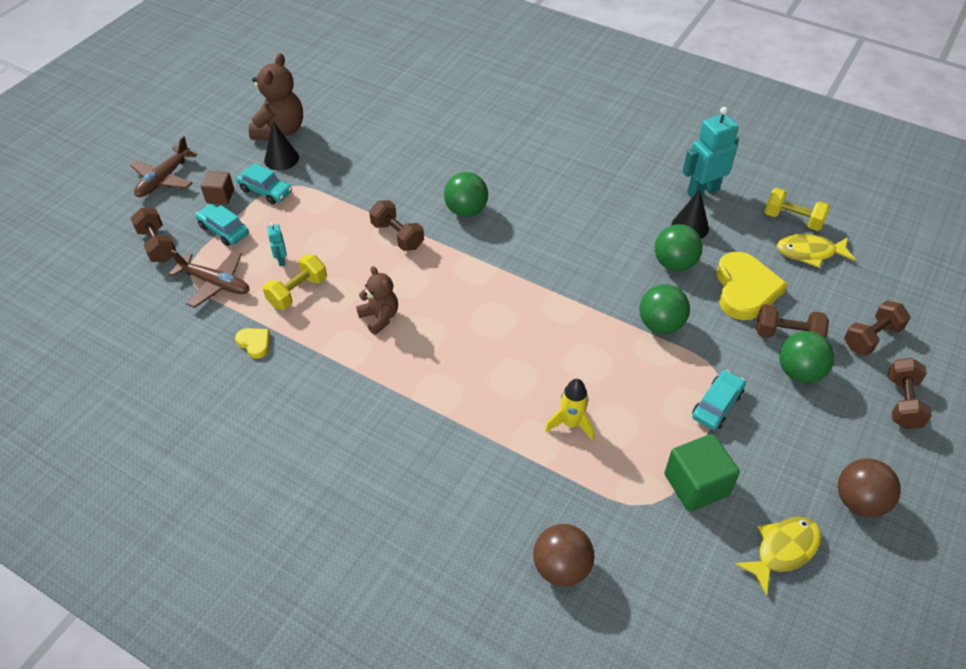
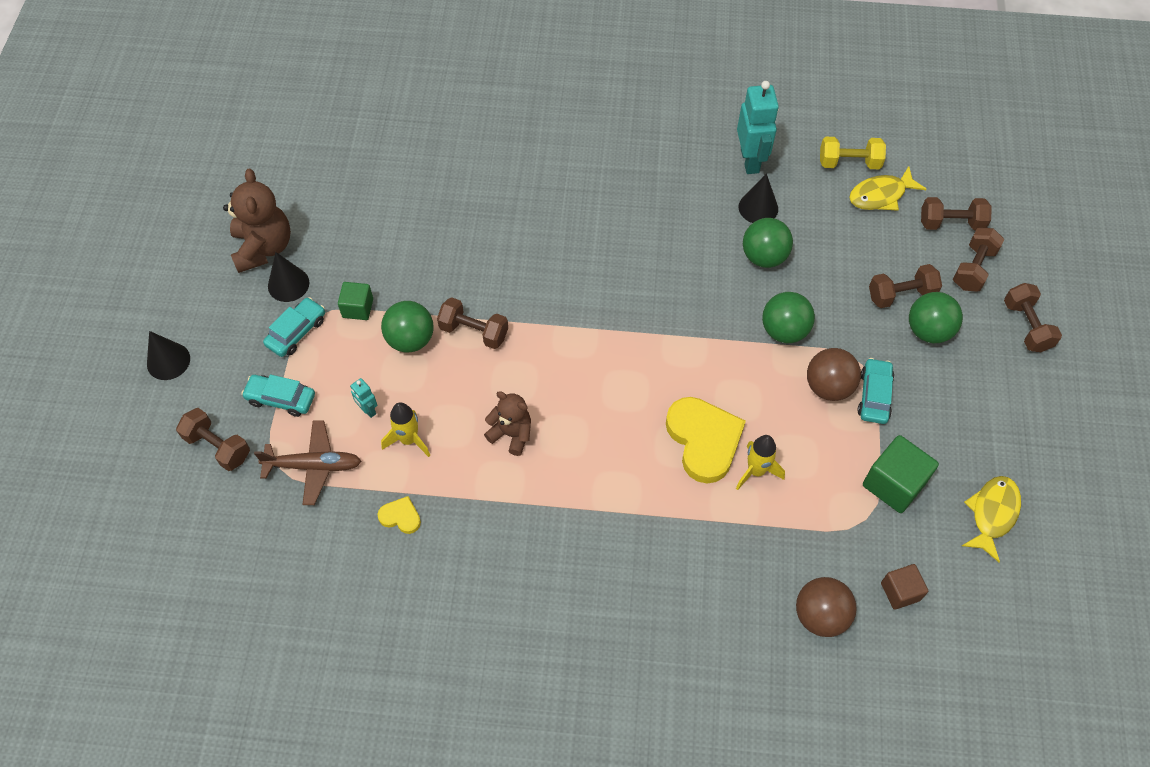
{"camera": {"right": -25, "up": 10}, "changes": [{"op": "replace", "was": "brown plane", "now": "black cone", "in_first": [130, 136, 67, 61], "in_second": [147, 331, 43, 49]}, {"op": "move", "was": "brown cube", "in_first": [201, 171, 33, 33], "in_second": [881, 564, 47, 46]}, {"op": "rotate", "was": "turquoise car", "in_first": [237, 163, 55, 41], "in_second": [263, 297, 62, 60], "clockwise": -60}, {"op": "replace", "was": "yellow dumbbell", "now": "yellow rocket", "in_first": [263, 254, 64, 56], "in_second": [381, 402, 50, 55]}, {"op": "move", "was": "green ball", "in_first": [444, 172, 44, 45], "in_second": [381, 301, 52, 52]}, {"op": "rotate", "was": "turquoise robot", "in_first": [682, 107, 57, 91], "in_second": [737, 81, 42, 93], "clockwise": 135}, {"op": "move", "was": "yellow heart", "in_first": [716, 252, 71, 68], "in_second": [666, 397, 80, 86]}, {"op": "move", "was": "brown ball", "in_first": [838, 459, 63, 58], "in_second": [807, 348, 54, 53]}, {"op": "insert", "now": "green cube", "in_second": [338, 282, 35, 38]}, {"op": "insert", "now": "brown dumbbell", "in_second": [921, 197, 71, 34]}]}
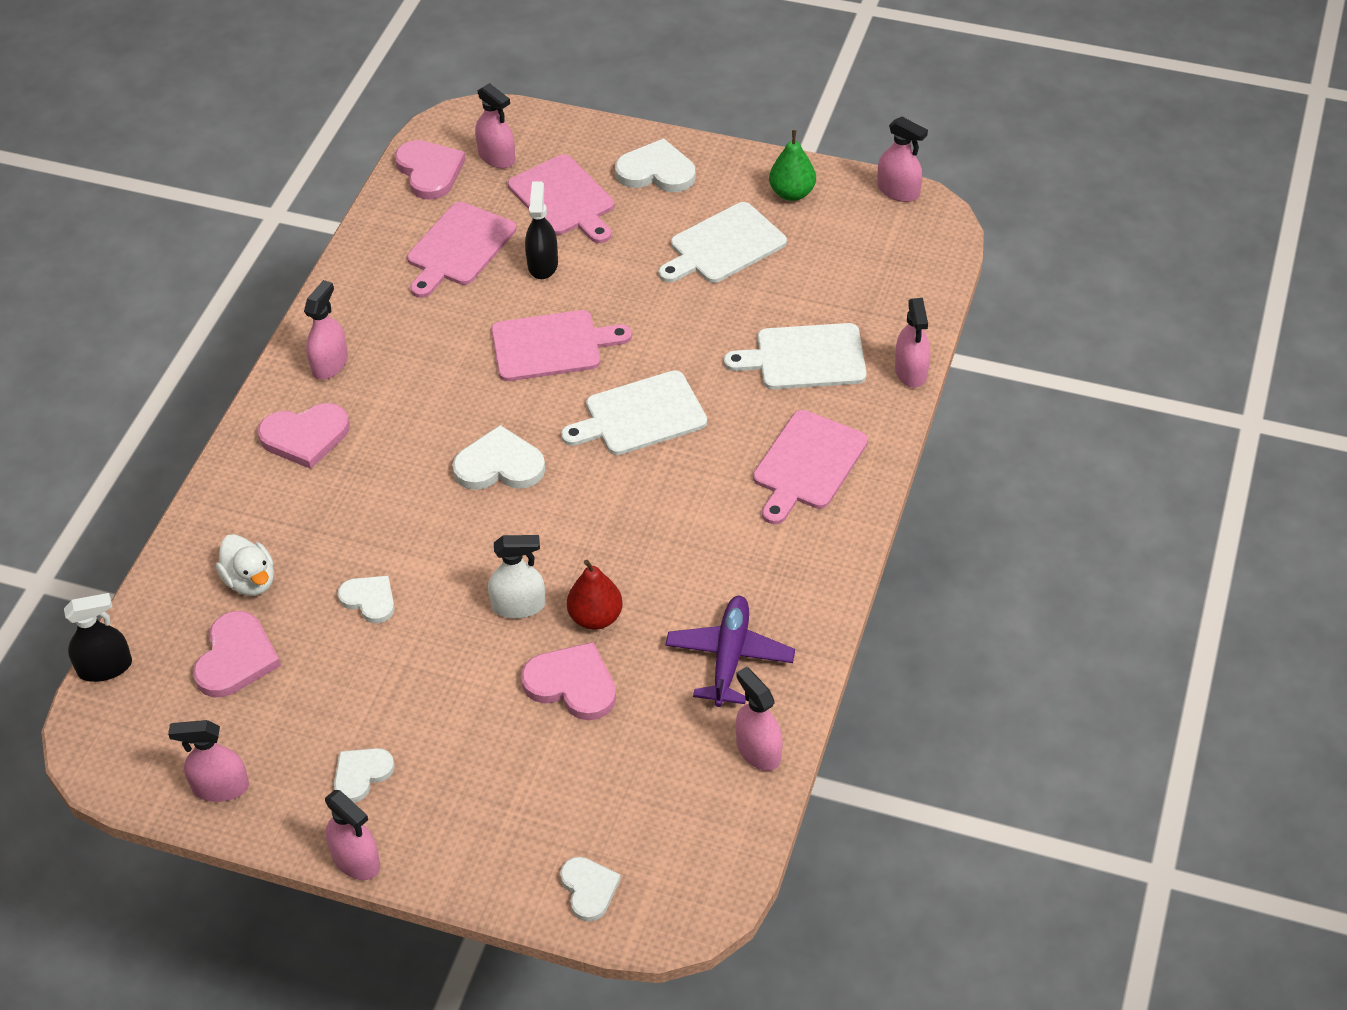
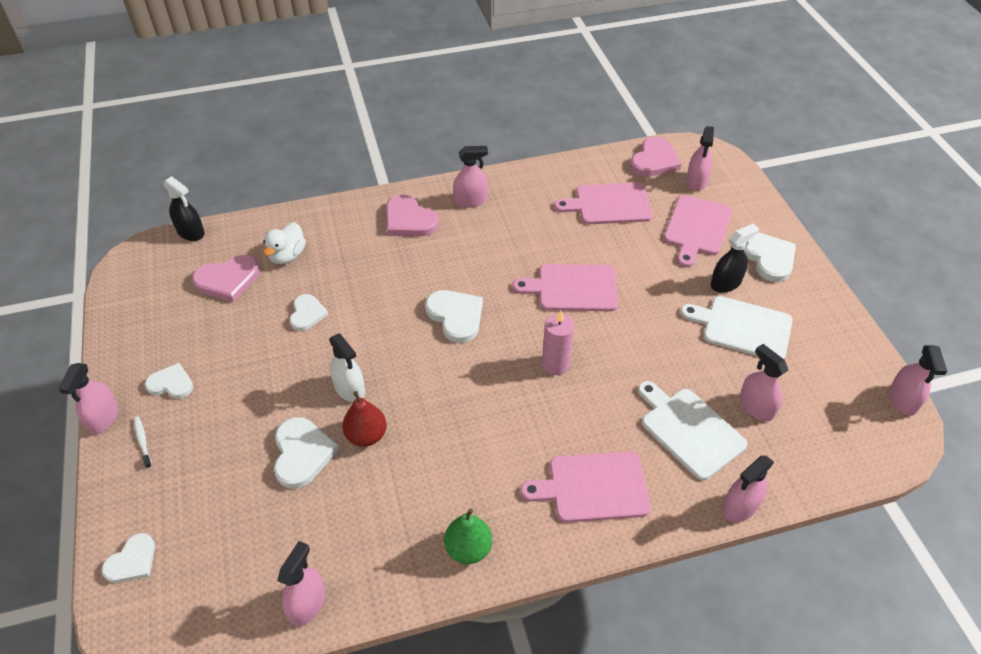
{"camera": {"right": 55, "up": 0}, "changes": [{"op": "move", "was": "pink spray bottle", "in_first": [168, 720, 81, 82], "in_second": [739, 344, 49, 77]}, {"op": "rotate", "was": "pink cutting board", "in_first": [491, 310, 141, 71], "in_second": [513, 264, 105, 47], "clockwise": 135}, {"op": "recolor", "was": "pink heart", "now": "white heart", "in_first": [521, 642, 95, 78], "in_second": [274, 417, 66, 72]}, {"op": "move", "was": "black spray bottle", "in_first": [525, 181, 33, 98], "in_second": [711, 224, 48, 69]}, {"op": "replace", "was": "white cutting board", "now": "pink candle", "in_first": [561, 370, 146, 85], "in_second": [542, 310, 32, 65]}, {"op": "delete", "was": "purple plane", "in_first": [665, 596, 130, 111]}, {"op": "move", "was": "green pear", "in_first": [769, 130, 47, 71], "in_second": [444, 508, 48, 56]}, {"op": "insert", "now": "white toothbrush", "in_second": [134, 416, 18, 53]}]}
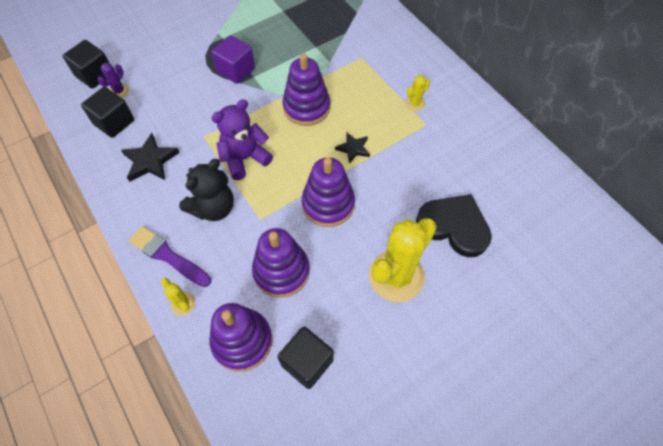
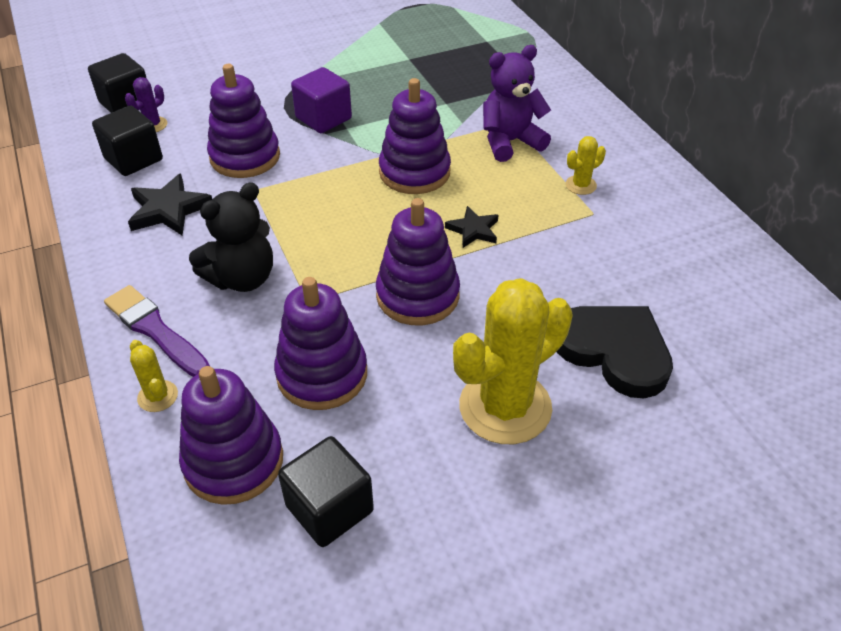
{"camera": {"right": 10, "up": -15}, "changes": [{"op": "move", "was": "purple teddy bear", "in_first": [212, 100, 61, 80], "in_second": [483, 45, 68, 117]}, {"op": "insert", "now": "purple stacking toy", "in_second": [207, 64, 73, 114]}]}
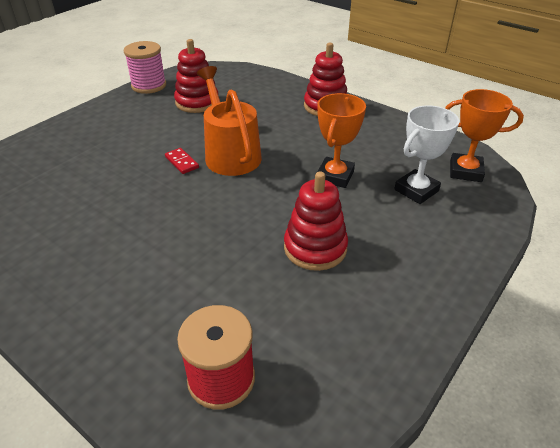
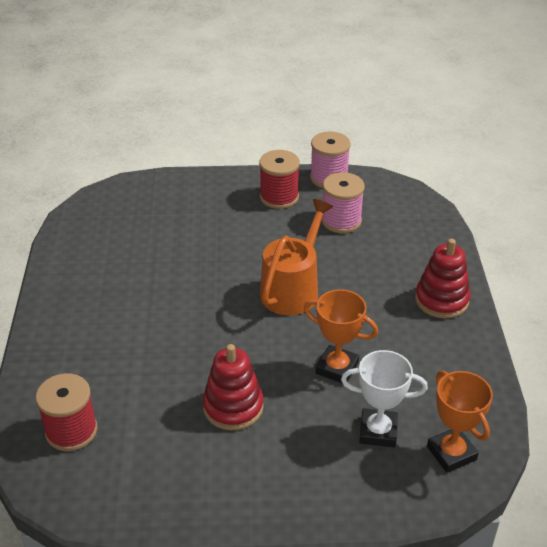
{"camera": {"right": 50, "up": 0}, "changes": [{"op": "delete", "was": "red domino", "in_first": [165, 148, 34, 26]}, {"op": "replace", "was": "red stacking toy", "now": "pink spool", "in_first": [174, 39, 45, 74], "in_second": [321, 172, 44, 61]}, {"op": "rotate", "was": "orange trophy", "in_first": [317, 93, 49, 95], "in_second": [304, 289, 74, 94], "clockwise": 45}, {"op": "insert", "now": "red spool", "in_second": [259, 150, 41, 59]}]}
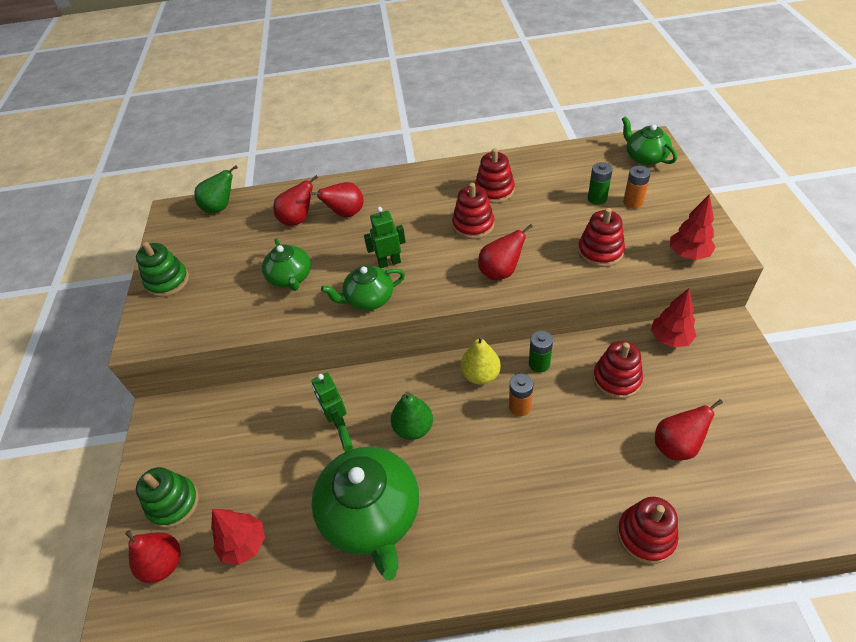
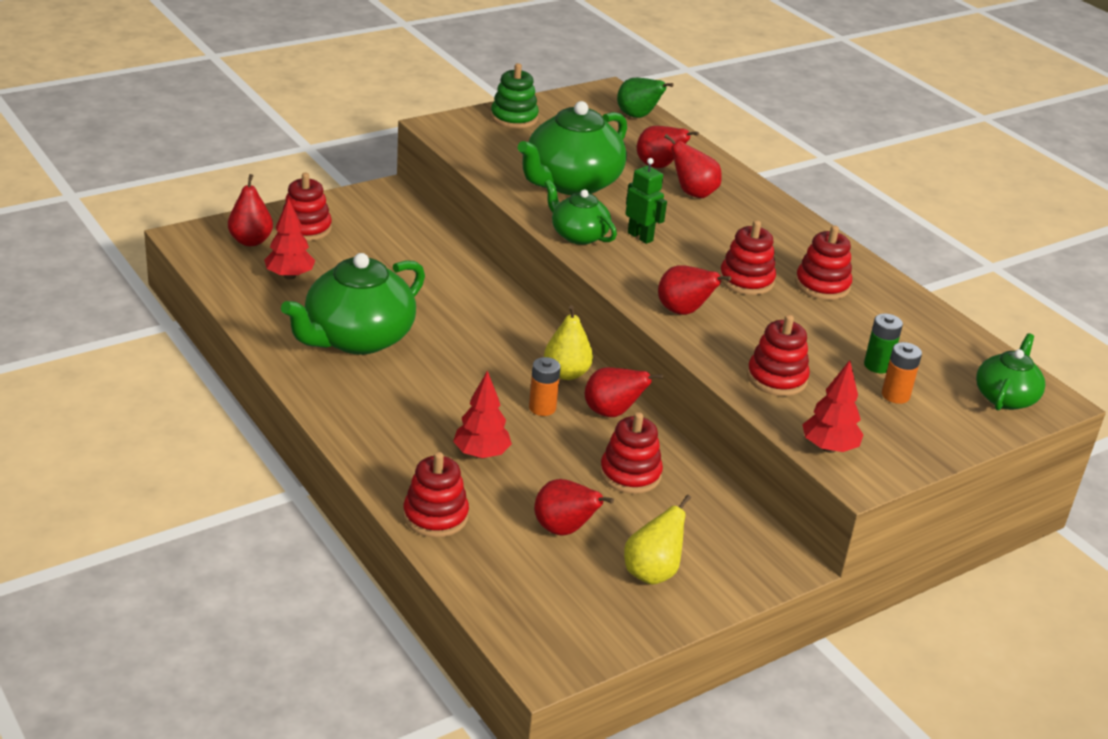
{"camera": {"right": 55, "up": -15}, "changes": [{"op": "recolor", "was": "green stacking toy", "now": "red stacking toy", "in_first": [136, 467, 63, 61], "in_second": [283, 173, 49, 68]}, {"op": "resize", "was": "green teapot", "in_first": [262, 238, 49, 53], "in_second": [518, 101, 109, 94], "ratio": 1.78}, {"op": "delete", "was": "green robot", "in_first": [311, 373, 36, 57]}, {"op": "delete", "was": "green pear", "in_first": [391, 391, 42, 49]}, {"op": "replace", "was": "green battery", "now": "red pear", "in_first": [529, 331, 24, 41], "in_second": [585, 367, 78, 50]}, {"op": "move", "was": "red tree", "in_first": [651, 288, 45, 60], "in_second": [453, 370, 59, 89]}, {"op": "insert", "now": "yellow pear", "in_second": [624, 494, 67, 91]}]}
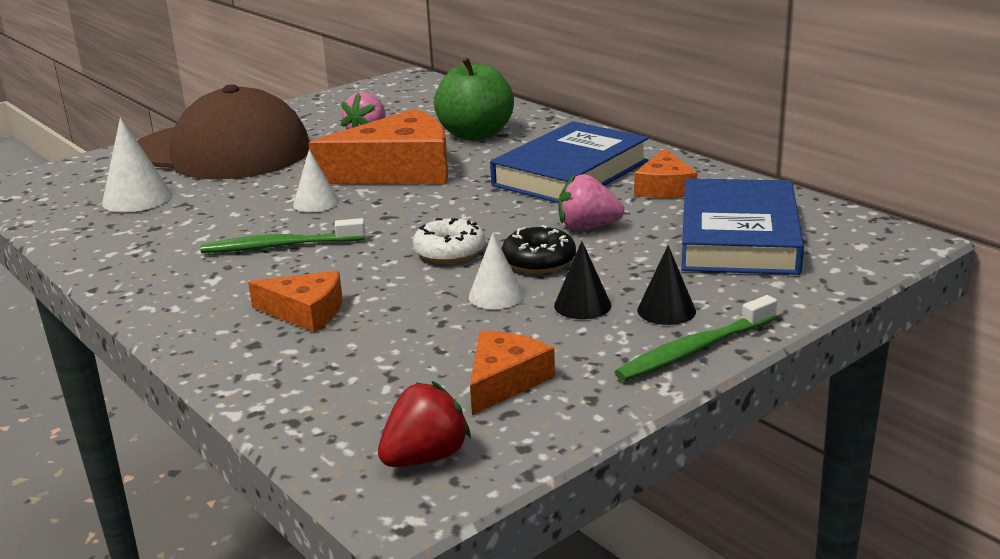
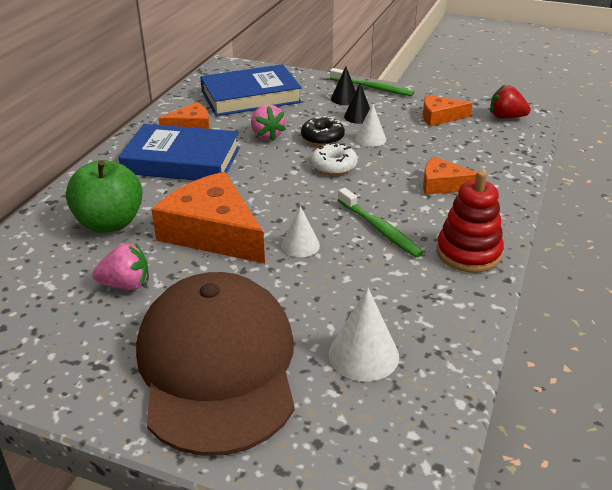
{"camera": {"right": -120, "up": 10}, "changes": [{"op": "rotate", "was": "orange cheese", "in_first": [248, 271, 94, 61], "in_second": [423, 156, 54, 39], "clockwise": -60}, {"op": "insert", "now": "red stacking toy", "in_second": [437, 171, 67, 102]}]}
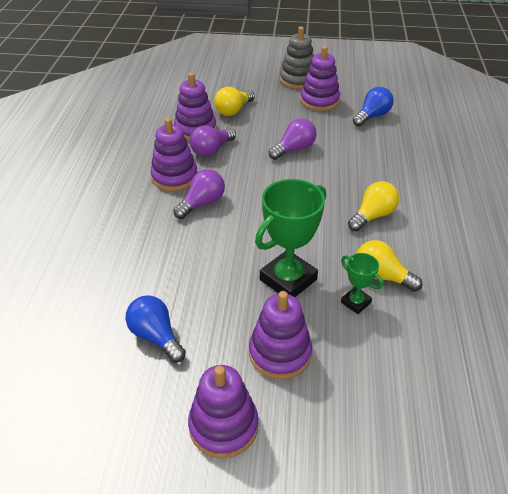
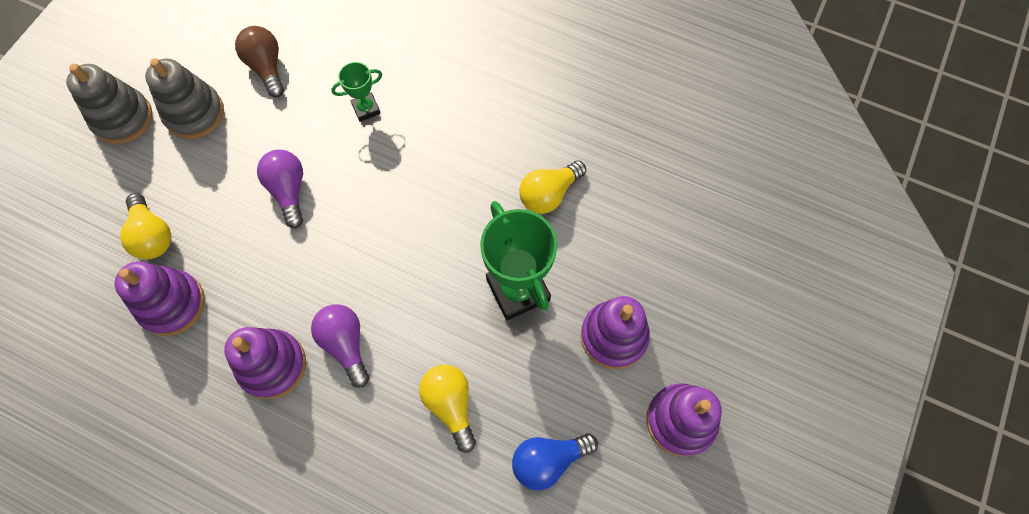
{"camera": {"right": -70, "up": 25}, "changes": [{"op": "delete", "was": "purple light bulb", "in_first": [190, 125, 46, 32]}, {"op": "recolor", "was": "purple stacking toy", "now": "grey stacking toy", "in_first": [300, 46, 40, 65], "in_second": [145, 58, 79, 81]}, {"op": "move", "was": "green trophy", "in_first": [341, 253, 42, 61], "in_second": [331, 62, 51, 60]}, {"op": "move", "was": "yellow light bulb", "in_first": [348, 181, 51, 50], "in_second": [419, 365, 57, 88]}, {"op": "recolor", "was": "blue light bulb", "now": "brown light bulb", "in_first": [353, 87, 40, 40], "in_second": [235, 26, 49, 72]}]}
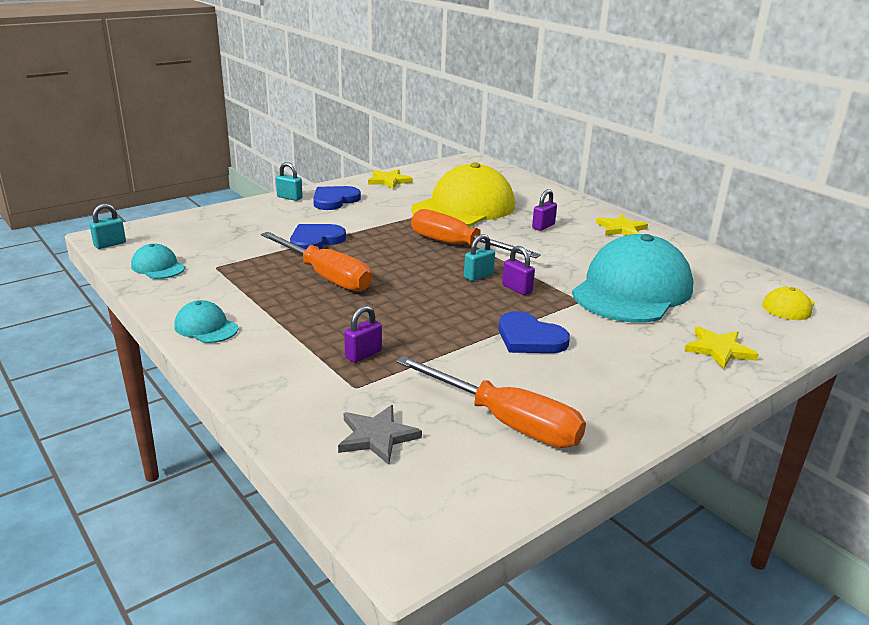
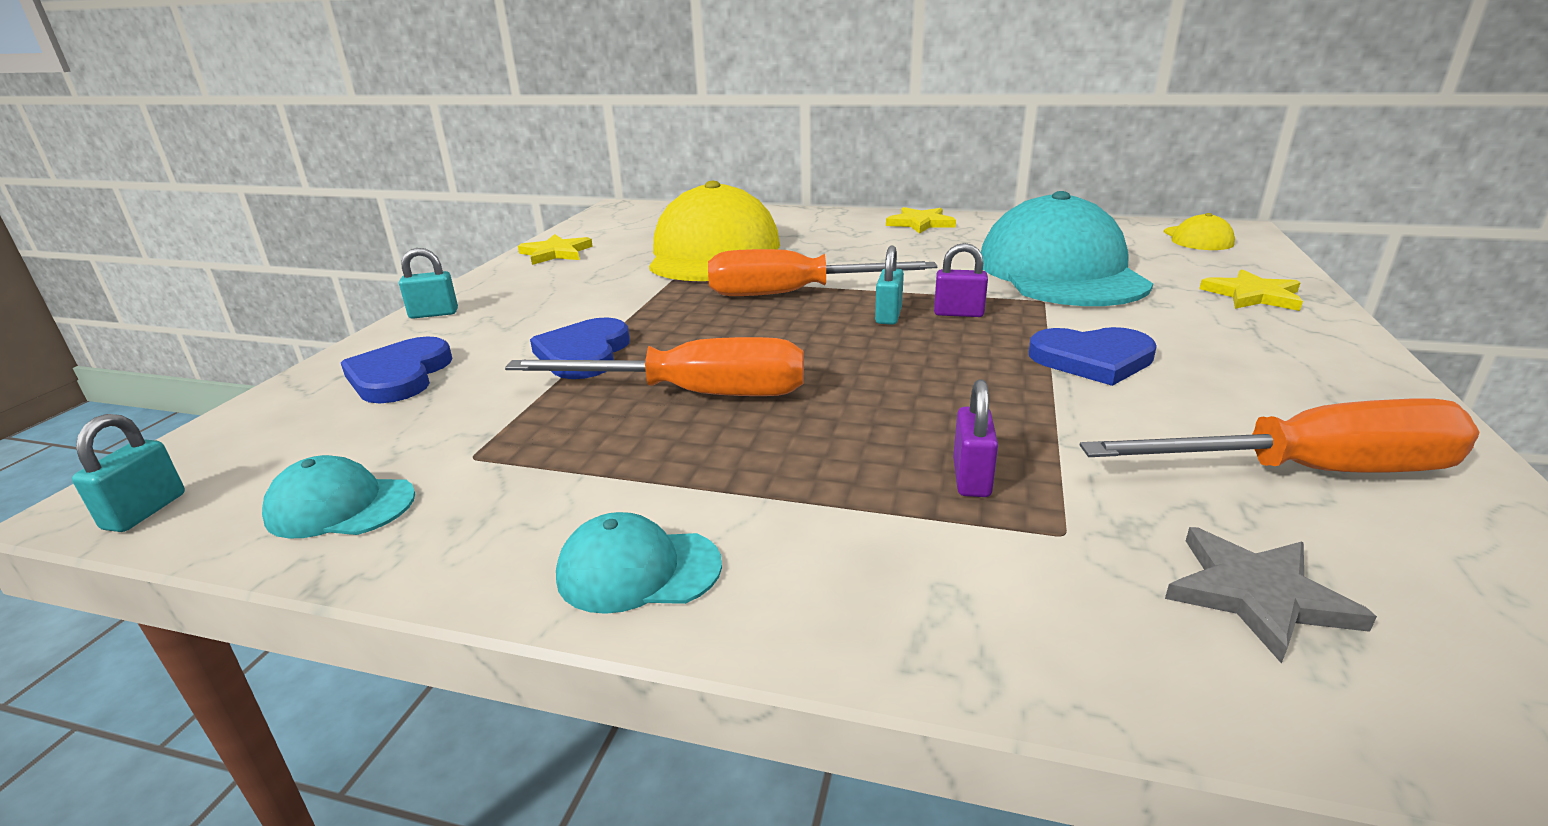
{"camera": {"right": -35, "up": 0}, "changes": [{"op": "move", "was": "blue heart", "in_first": [313, 186, 48, 24], "in_second": [341, 336, 111, 67]}, {"op": "delete", "was": "purple padlock", "in_first": [532, 189, 25, 42]}]}
